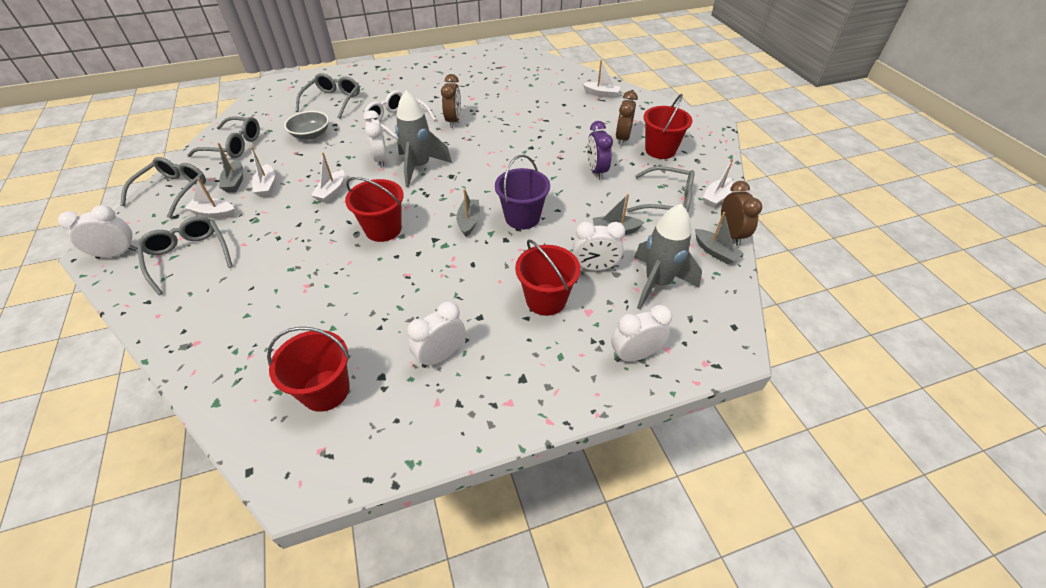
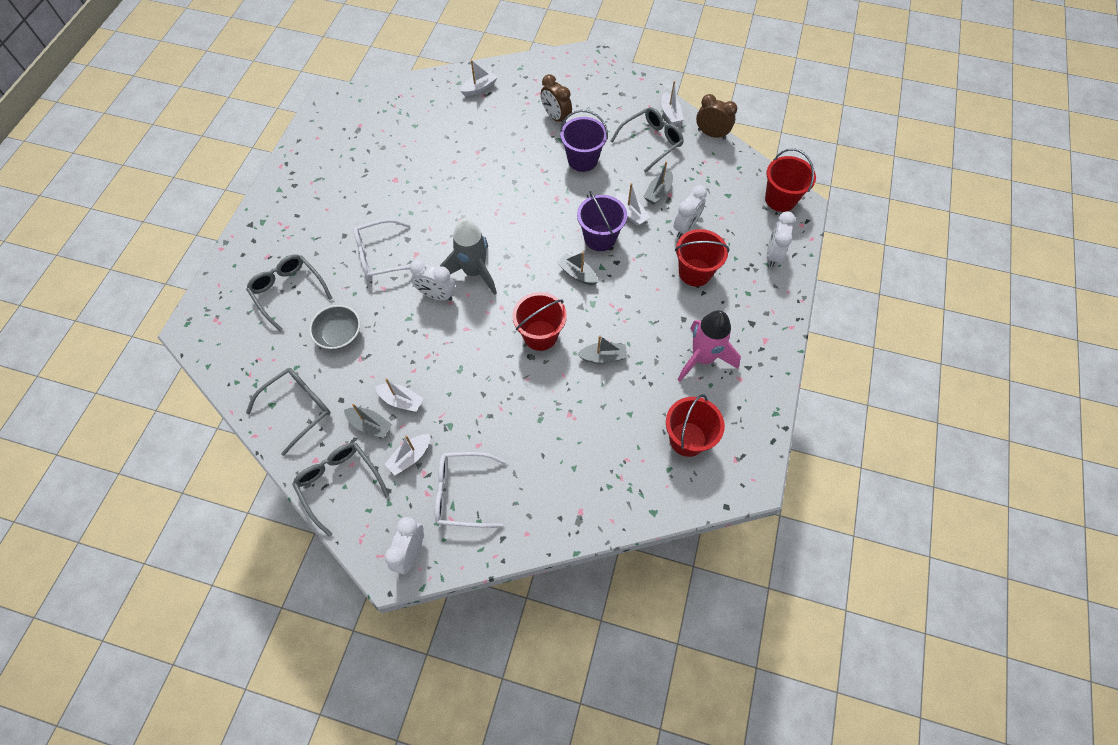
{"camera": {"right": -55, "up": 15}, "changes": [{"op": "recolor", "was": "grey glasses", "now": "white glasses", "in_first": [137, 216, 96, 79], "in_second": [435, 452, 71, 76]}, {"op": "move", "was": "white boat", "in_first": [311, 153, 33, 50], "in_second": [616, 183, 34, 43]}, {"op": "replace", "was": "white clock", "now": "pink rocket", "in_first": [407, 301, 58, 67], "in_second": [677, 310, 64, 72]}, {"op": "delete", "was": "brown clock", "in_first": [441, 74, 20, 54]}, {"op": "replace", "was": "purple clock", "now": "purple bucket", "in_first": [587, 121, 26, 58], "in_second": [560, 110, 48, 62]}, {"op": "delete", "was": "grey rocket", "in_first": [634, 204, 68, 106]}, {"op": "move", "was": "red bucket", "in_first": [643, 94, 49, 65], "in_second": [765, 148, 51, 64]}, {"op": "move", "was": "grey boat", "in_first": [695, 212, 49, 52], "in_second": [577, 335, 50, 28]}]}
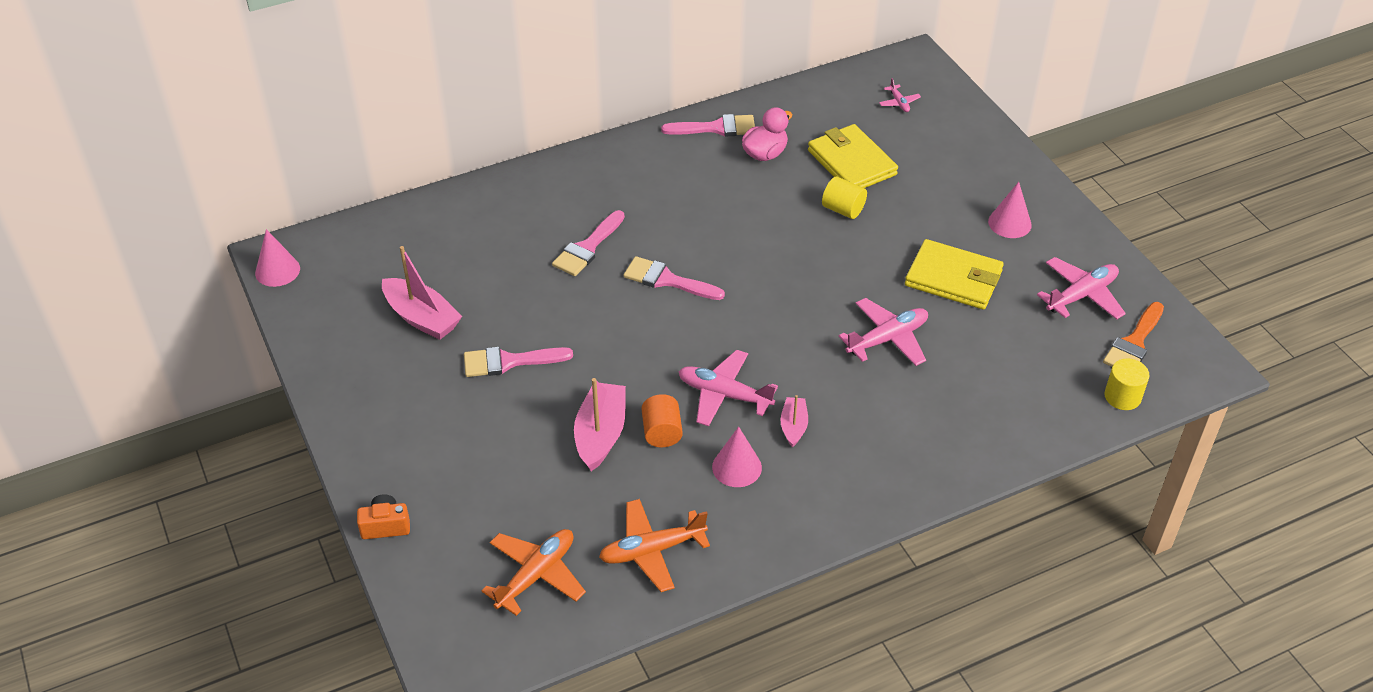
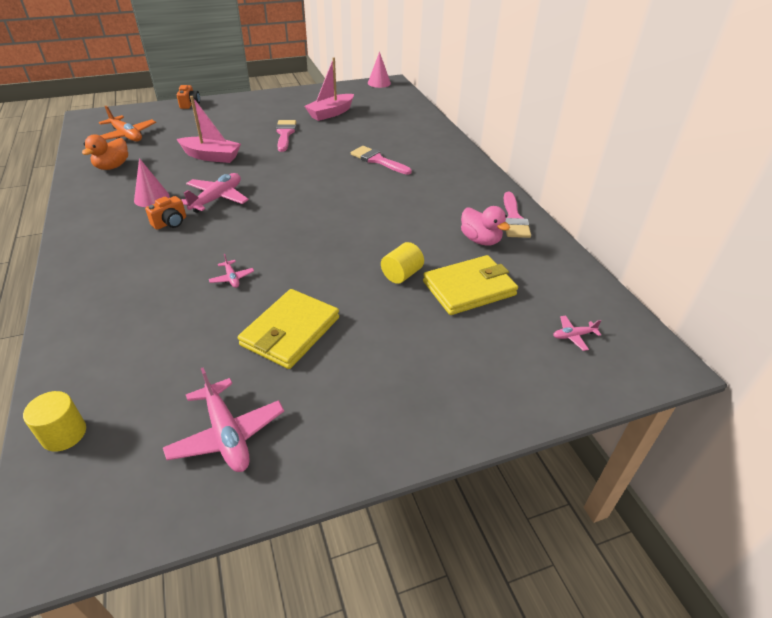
{"camera": {"right": 95, "up": -5}, "changes": [{"op": "replace", "was": "orange plane", "now": "orange duck", "in_first": [599, 499, 111, 93], "in_second": [82, 134, 46, 36]}, {"op": "delete", "was": "pink brush", "in_first": [623, 256, 102, 44]}, {"op": "delete", "was": "orange cylinder", "in_first": [641, 394, 42, 53]}, {"op": "replace", "was": "pink boat", "now": "orange camera", "in_first": [780, 395, 28, 52], "in_second": [145, 196, 41, 34]}, {"op": "resize", "was": "pink plane", "in_first": [839, 298, 89, 68], "in_second": [209, 254, 45, 34], "ratio": 0.5}, {"op": "delete", "was": "pink cone", "in_first": [988, 182, 44, 56]}, {"op": "delete", "was": "orange brush", "in_first": [1103, 302, 61, 65]}]}
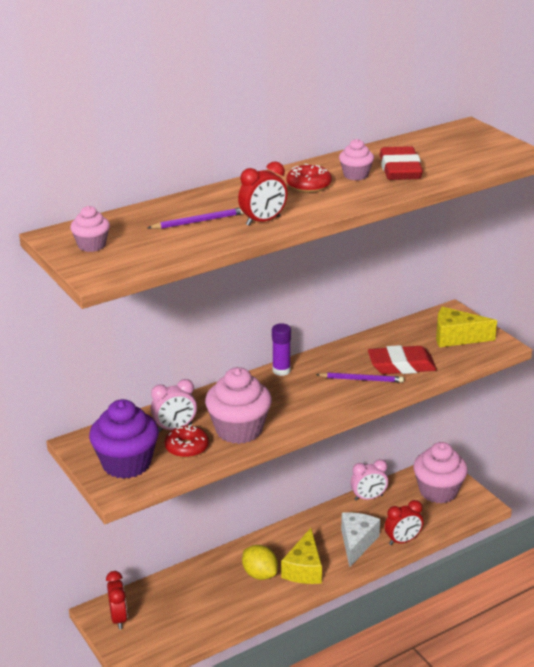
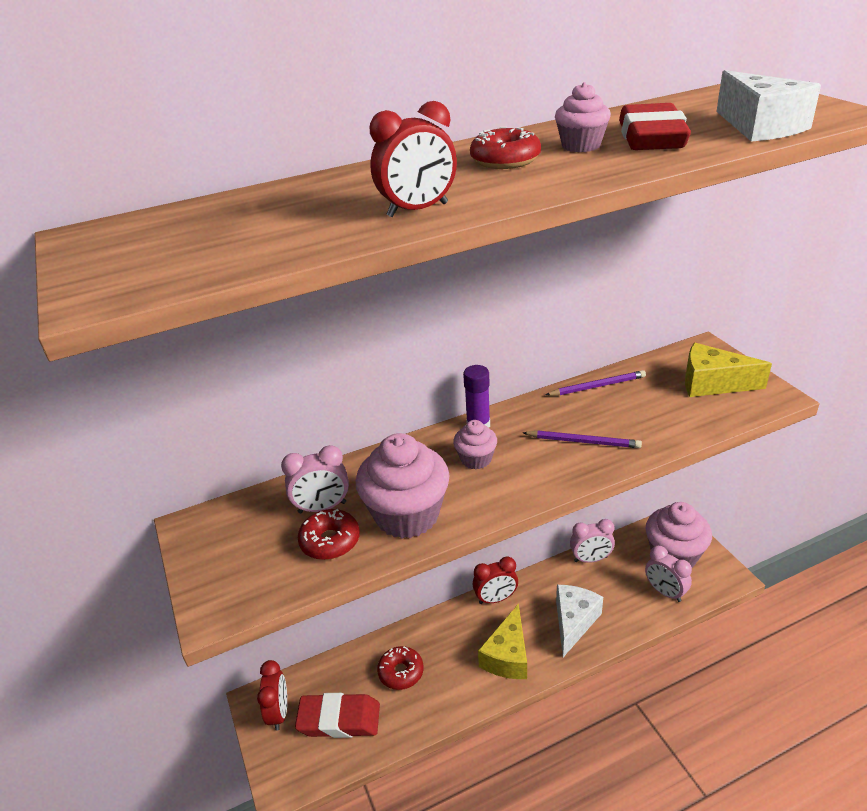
{"camera": {"right": 10, "up": 5}, "changes": [{"op": "move", "was": "pink cupcake", "in_first": [70, 206, 40, 46], "in_second": [453, 420, 44, 49]}, {"op": "delete", "was": "purple cupcake", "in_first": [89, 399, 70, 80]}, {"op": "move", "was": "purple pencil", "in_first": [148, 208, 96, 21], "in_second": [546, 370, 100, 26]}, {"op": "delete", "was": "yellow lemon", "in_first": [242, 545, 36, 35]}, {"op": "move", "was": "red eraser", "in_first": [368, 345, 69, 29], "in_second": [295, 693, 85, 45]}, {"op": "move", "was": "red clock", "in_first": [385, 500, 38, 45], "in_second": [473, 557, 45, 47]}, {"op": "insert", "now": "red donut", "in_second": [377, 646, 47, 44]}, {"op": "insert", "now": "pink clock", "in_second": [645, 546, 47, 56]}, {"op": "insert", "now": "white cheese", "in_second": [716, 70, 105, 72]}]}
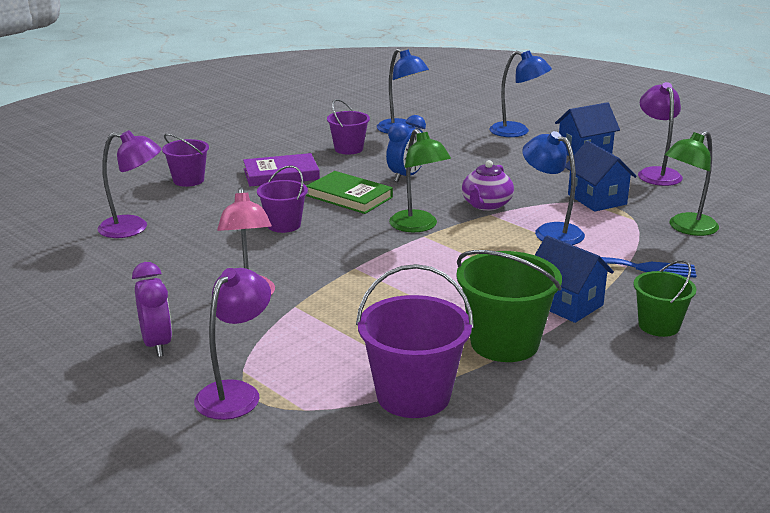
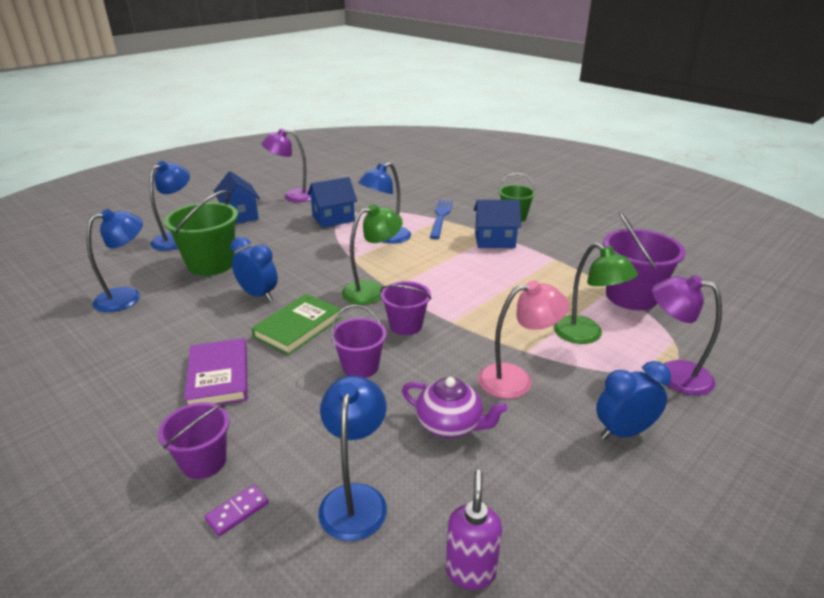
{"camera": {"right": -90, "up": 5}, "changes": [{"op": "recolor", "was": "purple lamp", "now": "blue lamp", "in_first": [98, 130, 63, 108], "in_second": [318, 376, 69, 165]}, {"op": "recolor", "was": "purple clock", "now": "blue clock", "in_first": [132, 262, 40, 95], "in_second": [596, 361, 75, 78]}, {"op": "move", "was": "purple bucket", "in_first": [327, 99, 43, 56], "in_second": [380, 281, 51, 54]}, {"op": "move", "was": "green bucket", "in_first": [456, 250, 106, 112], "in_second": [164, 190, 74, 86]}, {"op": "move", "was": "purple teapot", "in_first": [462, 160, 52, 51], "in_second": [402, 377, 106, 61]}, {"op": "rotate", "was": "blue house", "in_first": [535, 235, 79, 88], "in_second": [474, 200, 47, 48], "clockwise": 45}, {"op": "move", "was": "green lamp", "in_first": [665, 131, 54, 105], "in_second": [553, 243, 85, 101]}, {"op": "insert", "now": "purple domino", "in_second": [204, 485, 65, 51]}, {"op": "insert", "now": "purple soap dispenser", "in_second": [446, 470, 56, 120]}]}
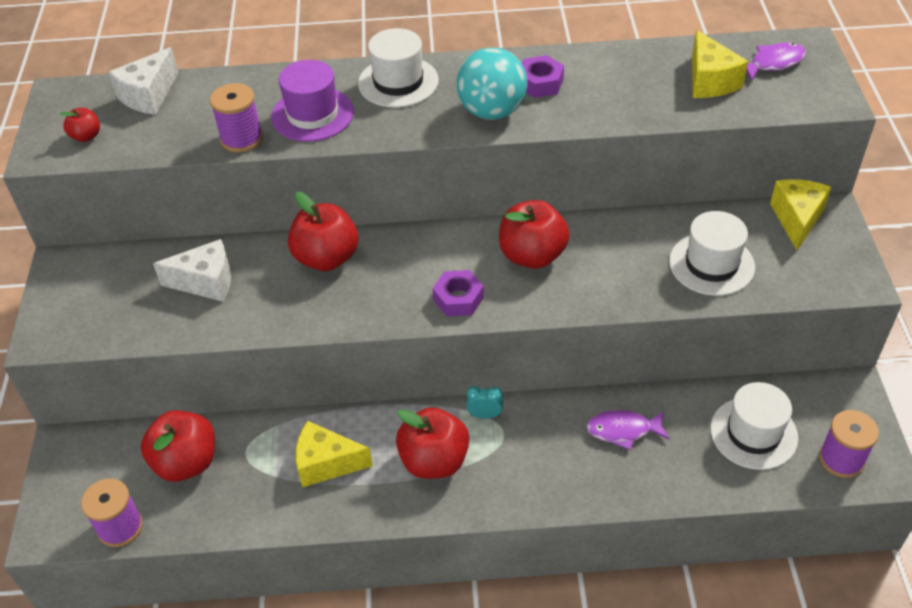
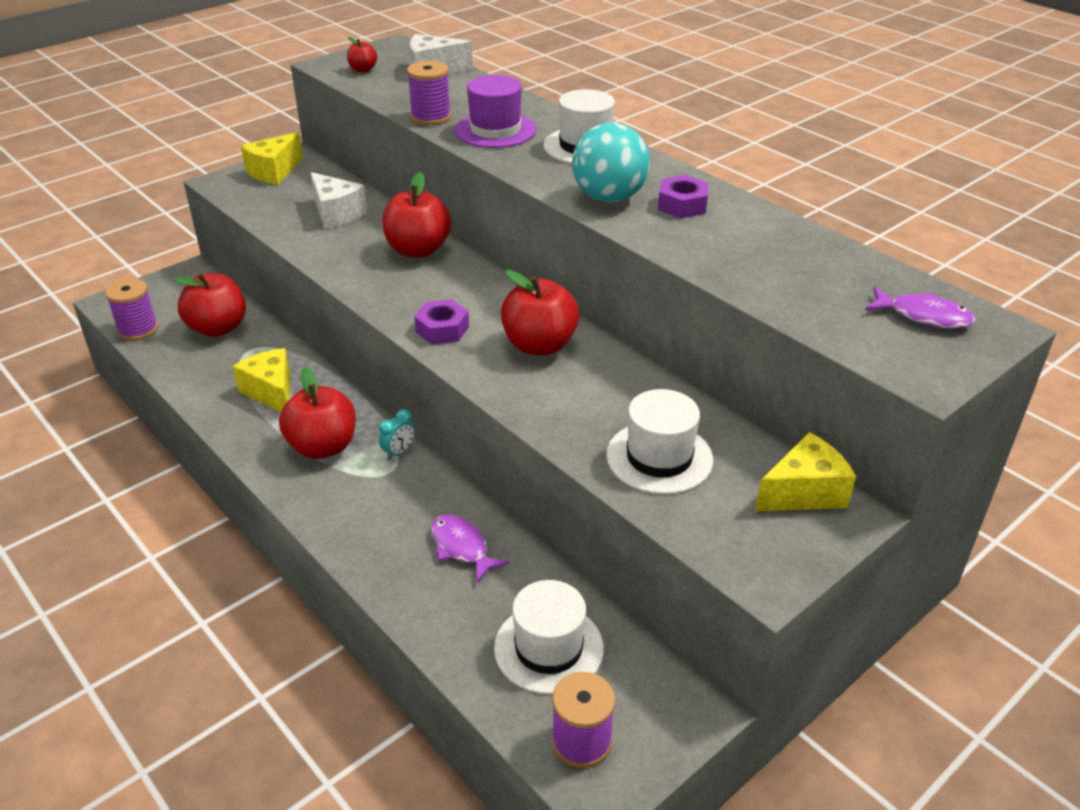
{"camera": {"right": 50, "up": -10}, "changes": [{"op": "rotate", "was": "turquoise clock", "in_first": [466, 386, 37, 33], "in_second": [379, 409, 36, 51], "clockwise": 75}, {"op": "move", "was": "yellow cheese", "in_first": [692, 30, 56, 68], "in_second": [241, 132, 62, 53]}]}
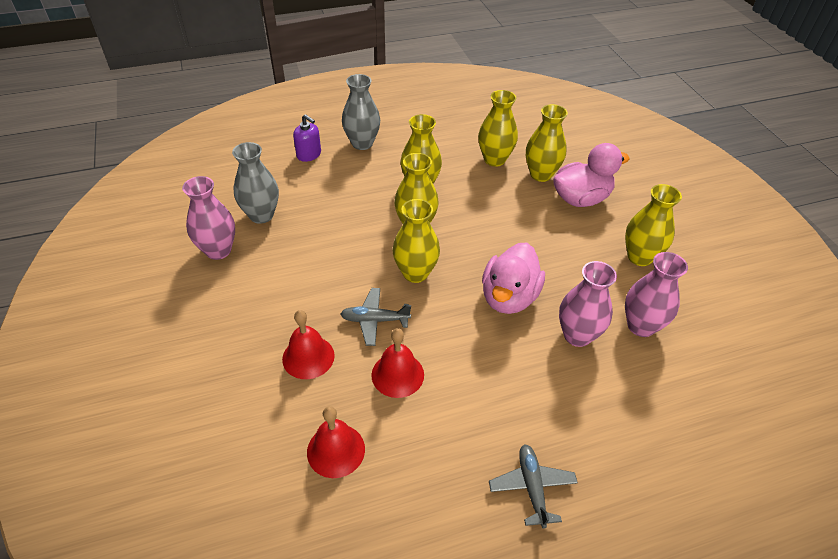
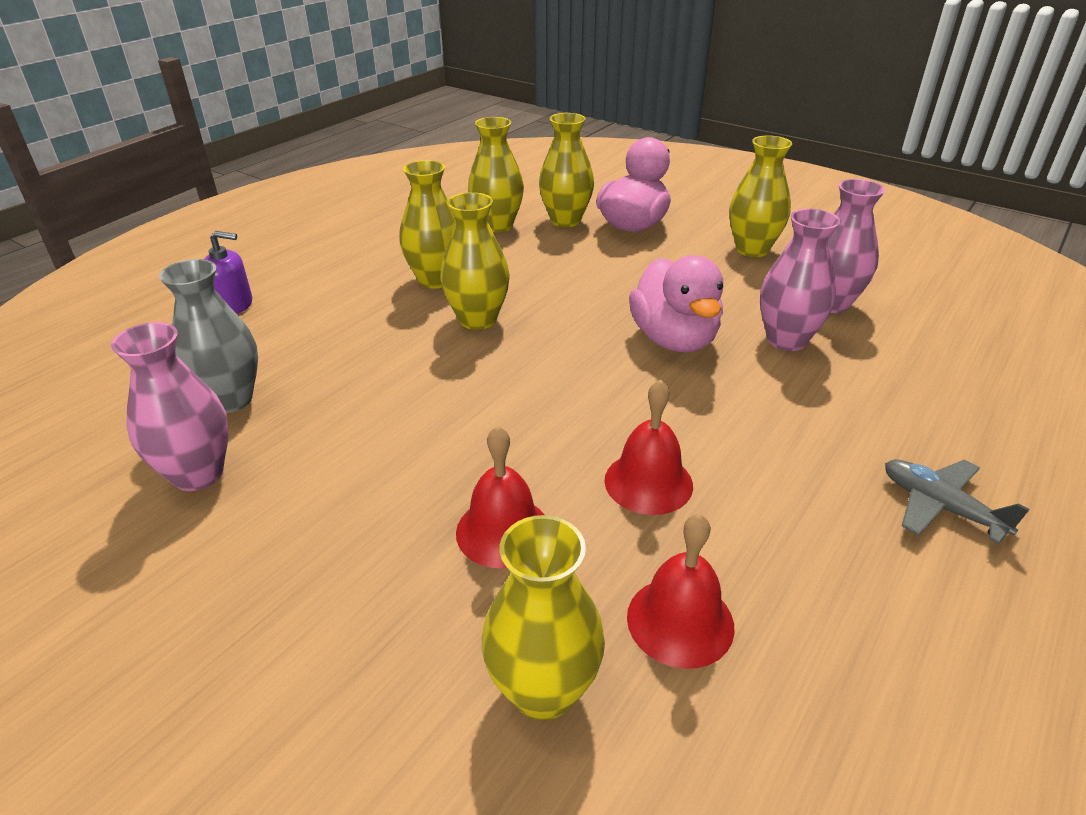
{"camera": {"right": -35, "up": -10}, "changes": [{"op": "delete", "was": "grey plane", "in_first": [341, 288, 70, 58]}, {"op": "delete", "was": "grey vase", "in_first": [342, 74, 38, 76]}, {"op": "move", "was": "yellow vase", "in_first": [392, 199, 48, 84], "in_second": [482, 515, 123, 205]}]}
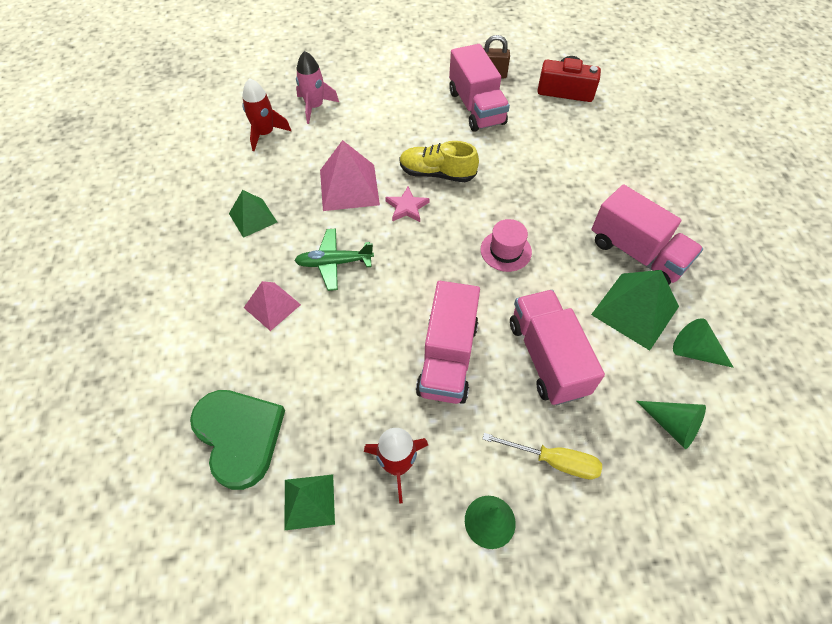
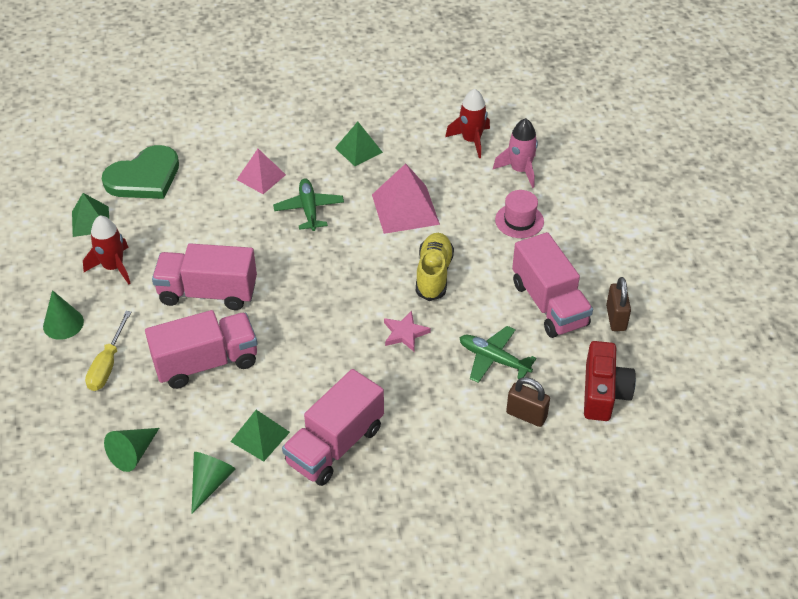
{"camera": {"right": 85, "up": -10}, "changes": [{"op": "move", "was": "pink star", "in_first": [385, 187, 45, 35], "in_second": [384, 311, 47, 40]}, {"op": "rotate", "was": "pink truck", "in_first": [449, 44, 61, 88], "in_second": [512, 232, 81, 106], "clockwise": -90}, {"op": "move", "was": "pink hat", "in_first": [480, 219, 52, 53], "in_second": [495, 190, 49, 48]}, {"op": "resize", "was": "green pyramid", "in_first": [591, 270, 88, 81], "in_second": [230, 410, 60, 52], "ratio": 0.64}, {"op": "insert", "now": "green plane", "in_second": [459, 326, 77, 57]}, {"op": "insert", "now": "brown padlock", "in_second": [506, 377, 44, 50]}]}
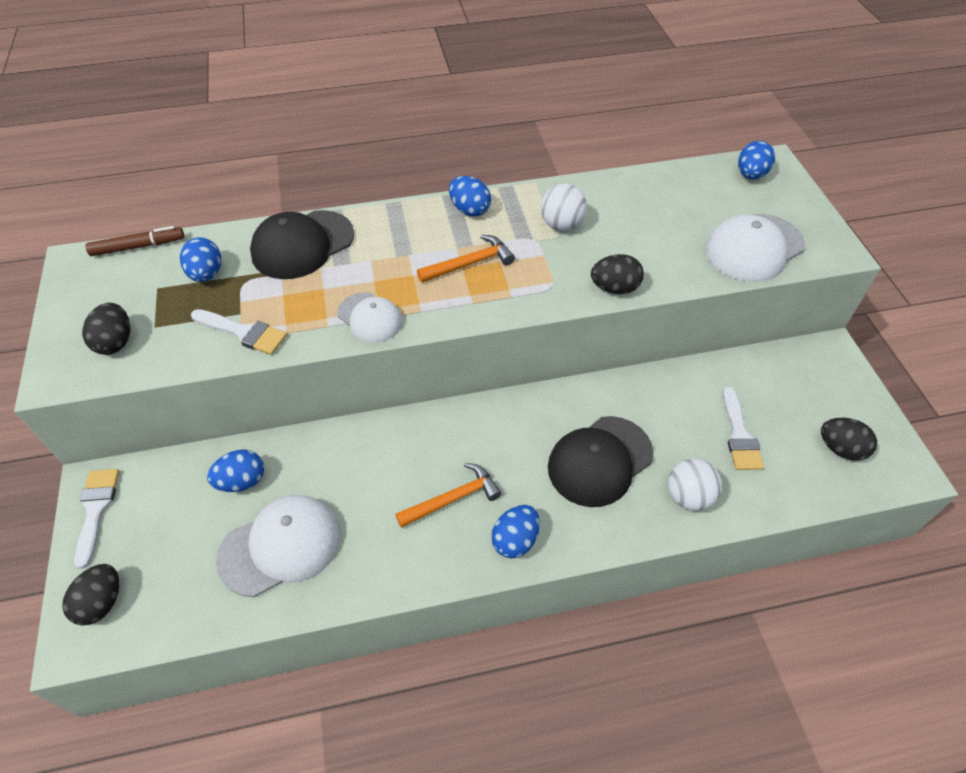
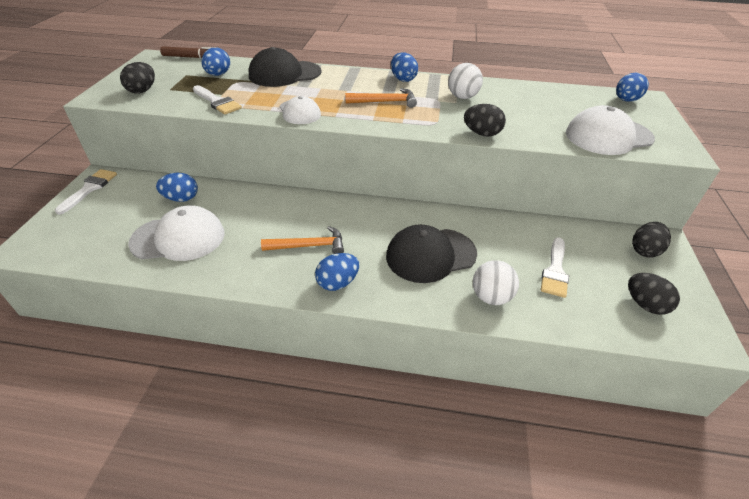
{"camera": {"right": 20, "up": -10}, "changes": [{"op": "move", "was": "black egg", "in_first": [62, 564, 57, 61], "in_second": [632, 222, 39, 36]}]}
